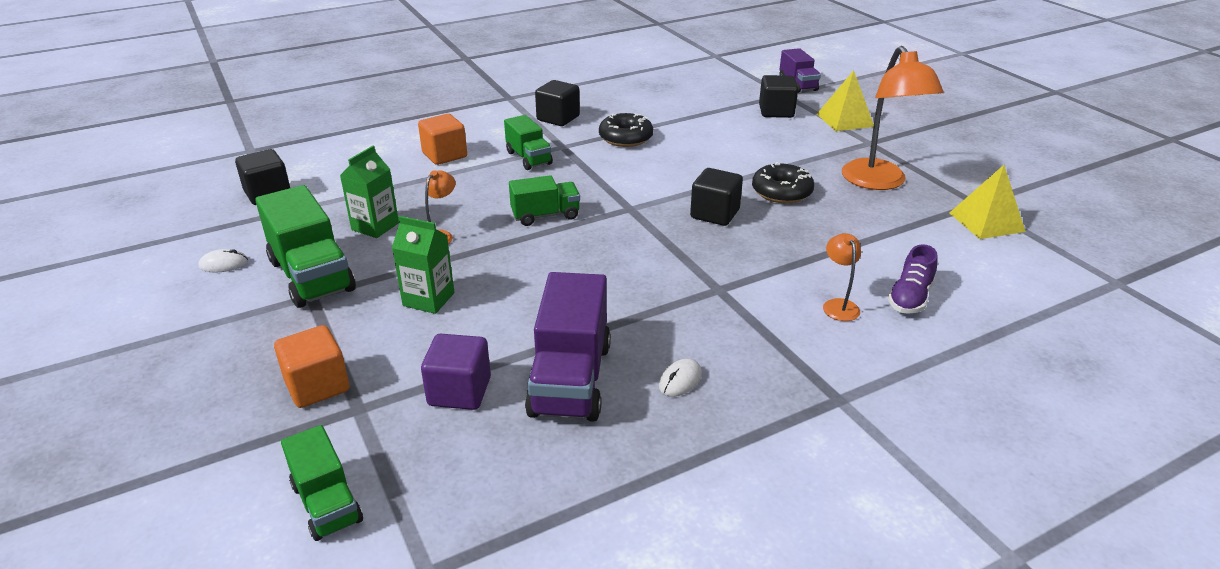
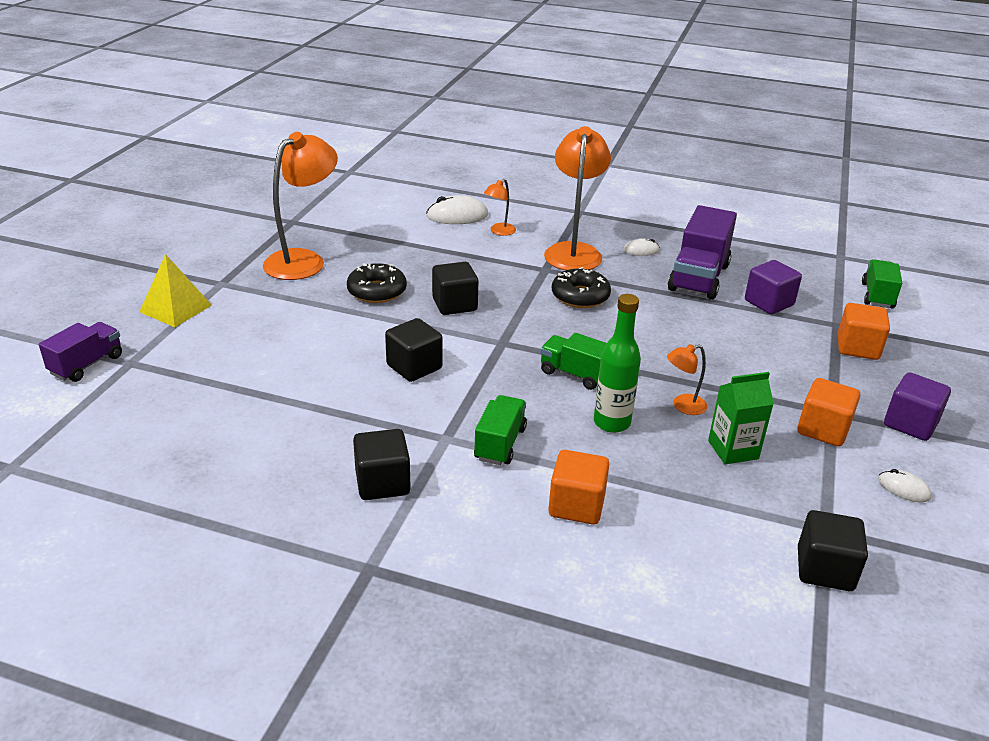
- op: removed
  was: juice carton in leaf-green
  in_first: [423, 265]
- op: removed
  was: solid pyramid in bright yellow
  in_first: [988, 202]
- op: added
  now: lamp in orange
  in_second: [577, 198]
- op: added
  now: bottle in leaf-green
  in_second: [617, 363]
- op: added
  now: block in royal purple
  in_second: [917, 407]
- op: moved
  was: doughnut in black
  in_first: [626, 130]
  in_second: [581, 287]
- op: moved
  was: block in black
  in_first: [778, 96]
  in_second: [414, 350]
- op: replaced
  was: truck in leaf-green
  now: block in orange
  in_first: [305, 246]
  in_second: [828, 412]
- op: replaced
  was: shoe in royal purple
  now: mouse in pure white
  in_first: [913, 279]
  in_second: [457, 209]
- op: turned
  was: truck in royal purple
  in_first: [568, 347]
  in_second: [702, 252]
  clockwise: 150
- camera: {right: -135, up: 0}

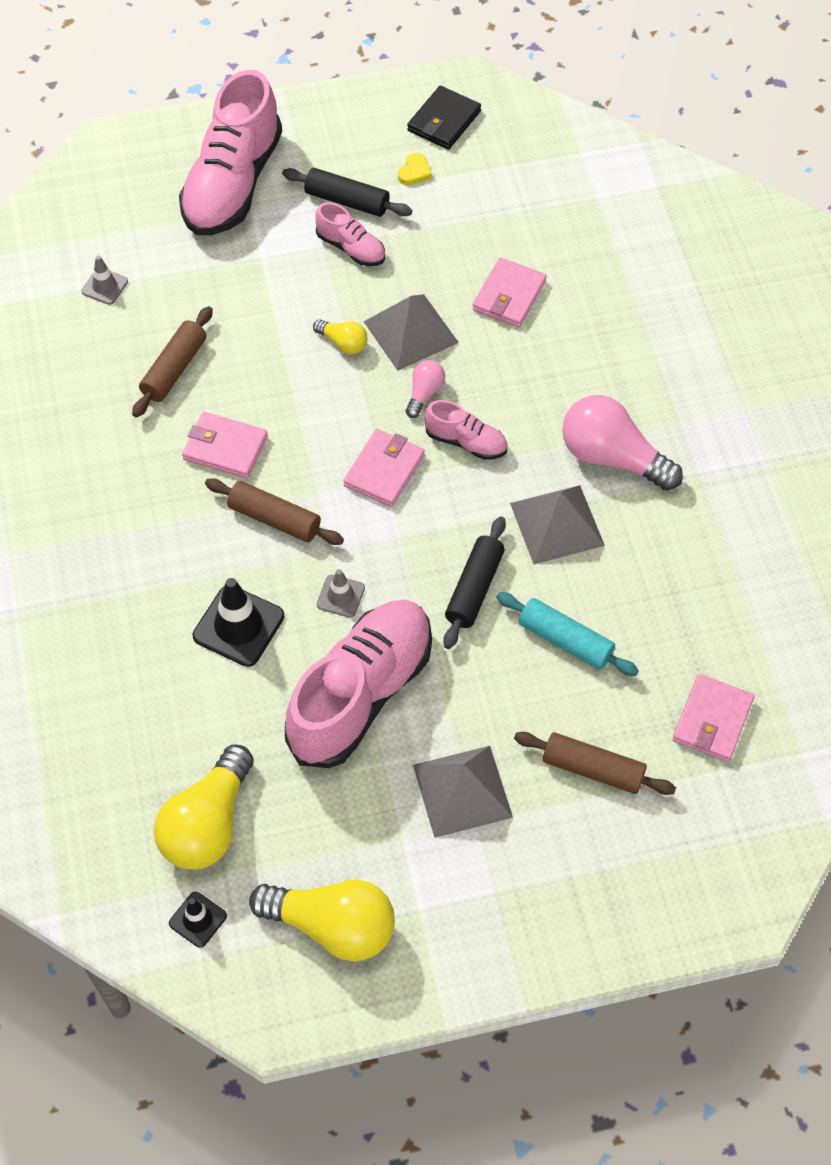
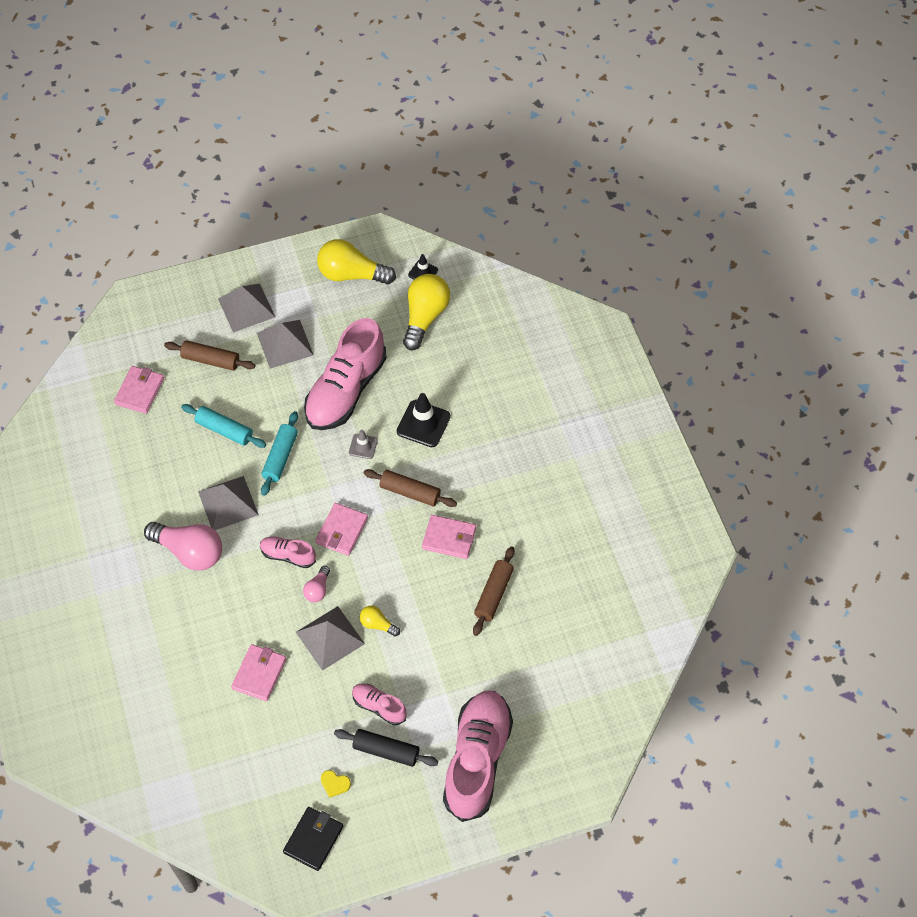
- op: removed
  was: safety cone in gray
  in_first: [104, 280]
- op: added
  now: solid pyramid in gray
  in_second: [246, 308]
- op: recoloured
  was: pastry roller in black
  now: pastry roller in turquoise
  in_first: [474, 582]
  in_second: [279, 453]
- op: turned
  was: heart in bright yellow
  in_first: [415, 169]
  in_second: [336, 784]
  clockwise: -90
- camera: {right: 175, up: 0}

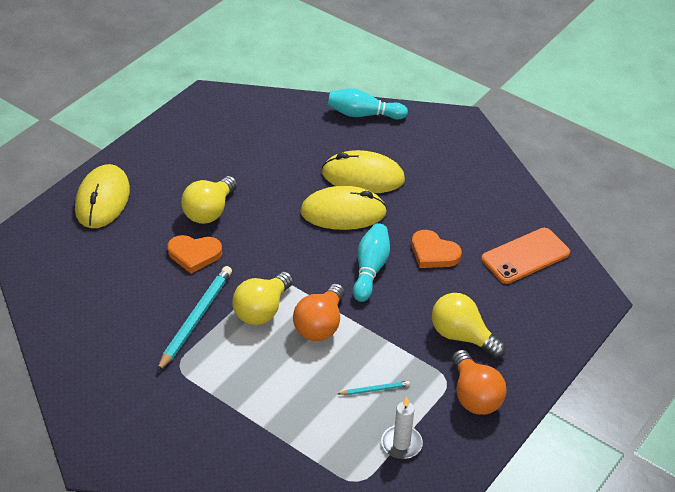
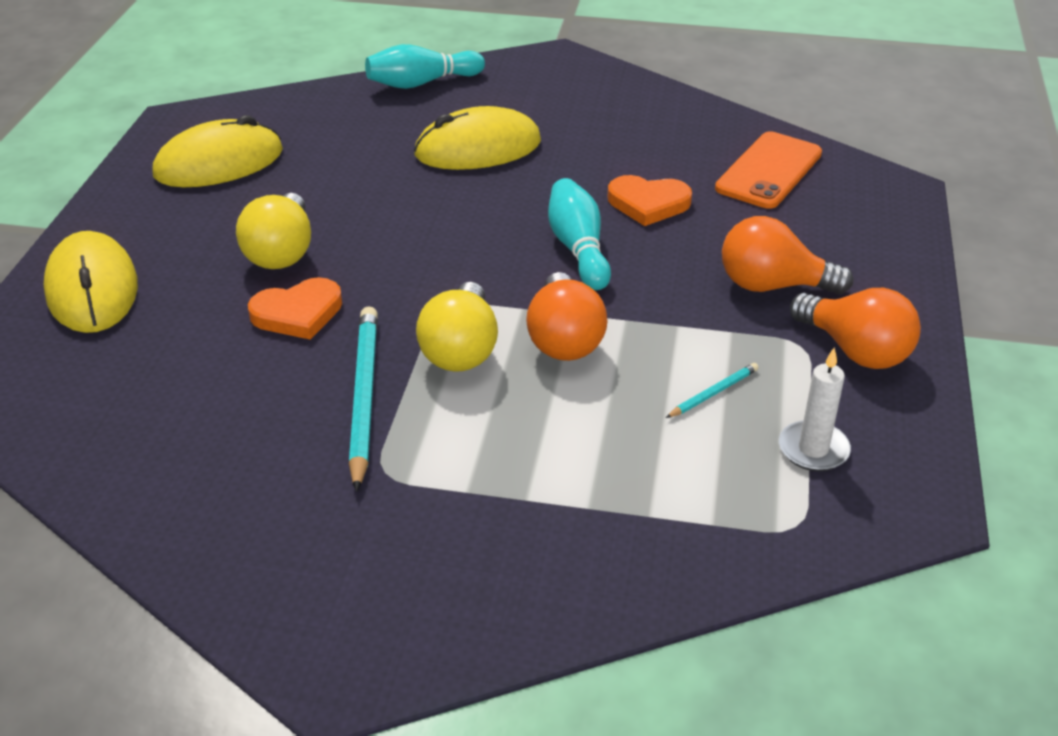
- op: moved
  was: mouse in bright yellow
  in_first: [343, 208]
  in_second: [217, 151]
- op: recoloured
  was: light bulb in bright yellow
  now: light bulb in orange
  in_first: [469, 325]
  in_second: [787, 255]
- camera: {right: -25, up: -5}

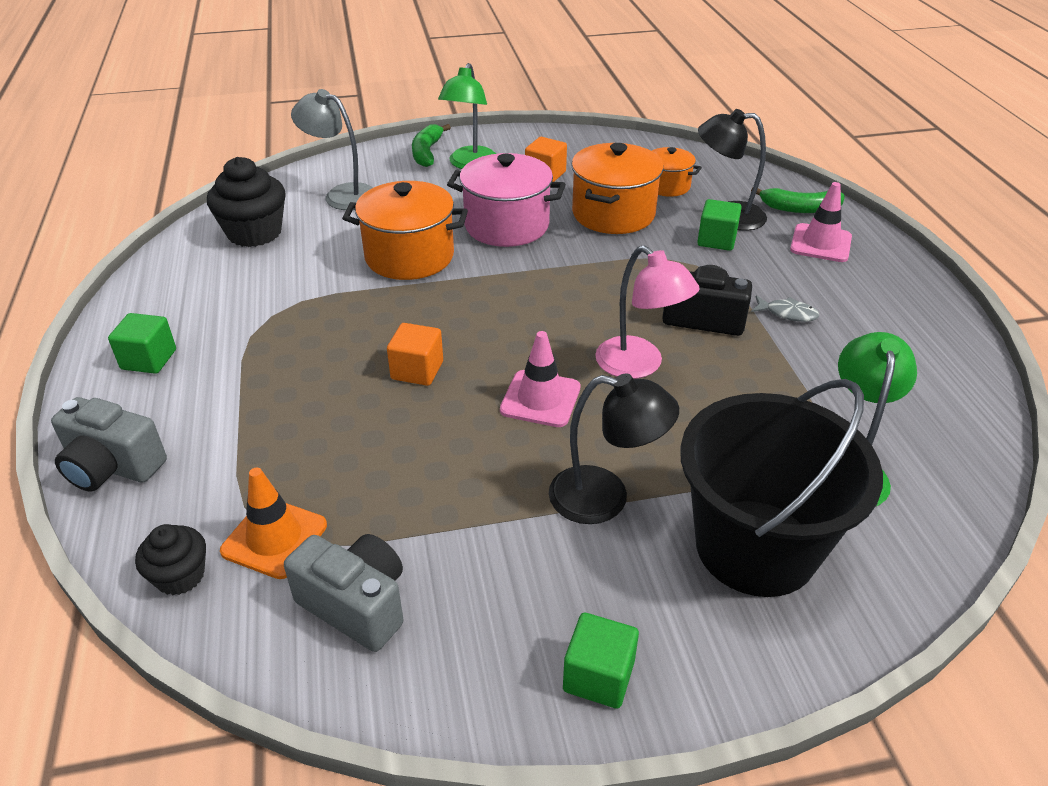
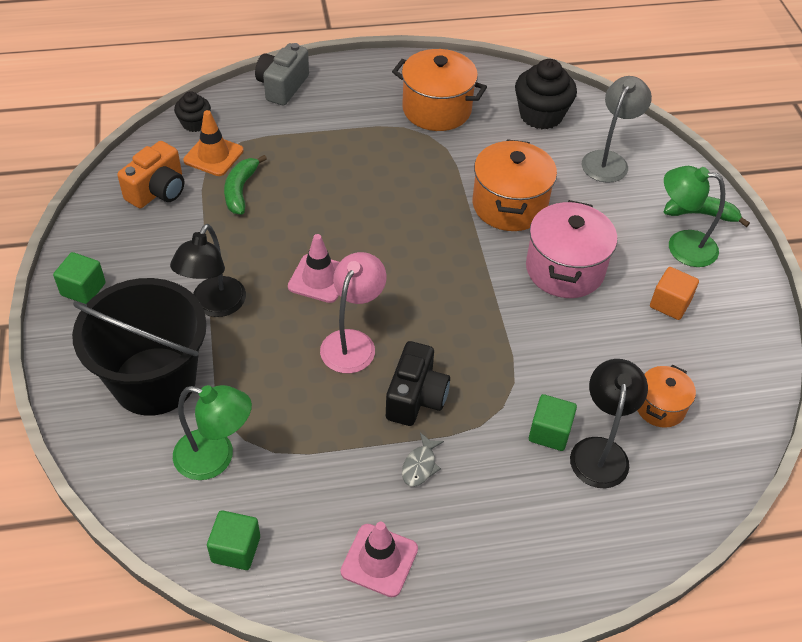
- op: removed
  was: block in orange
  in_first: [415, 354]
- op: moved
  was: block in leaf-green
  in_first: [142, 343]
  in_second: [233, 540]
- op: moved
  was: stockpot in orange
  in_first: [617, 188]
  in_second: [439, 90]
- op: moved
  was: banana fruit in leaf-green
  in_first: [798, 200]
  in_second: [245, 185]
- op: moved
  was: safety cone in pink
  in_first: [821, 222]
  in_second: [379, 559]
- op: recoloured
  was: compact camera in gray
  now: compact camera in orange
  in_first: [343, 593]
  in_second: [150, 174]
- op: turned
  was: lamp in pink
  in_first: [647, 312]
  in_second: [353, 312]
  clockwise: 150
- camera: {right: 90, up: 10}

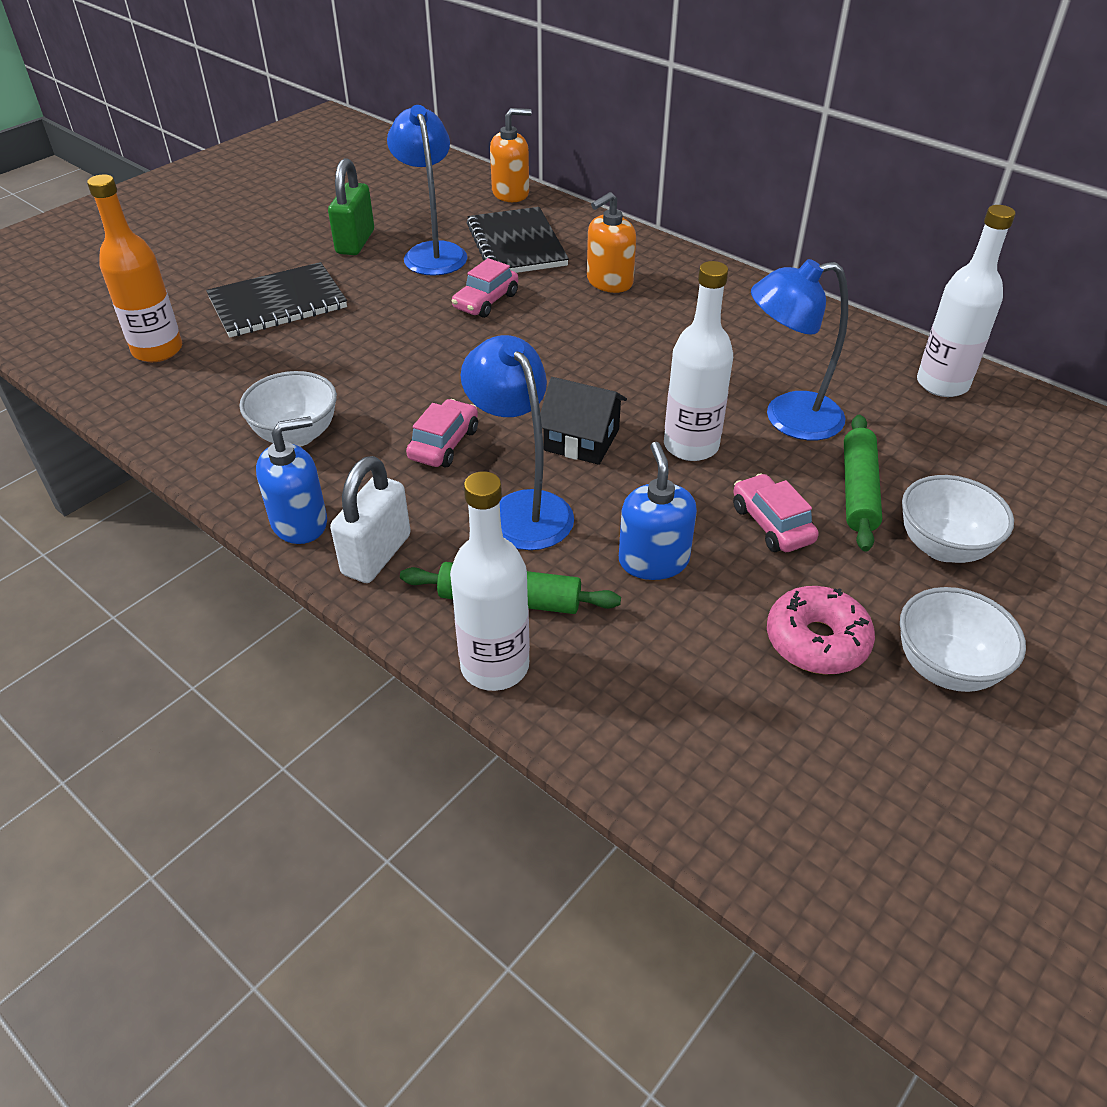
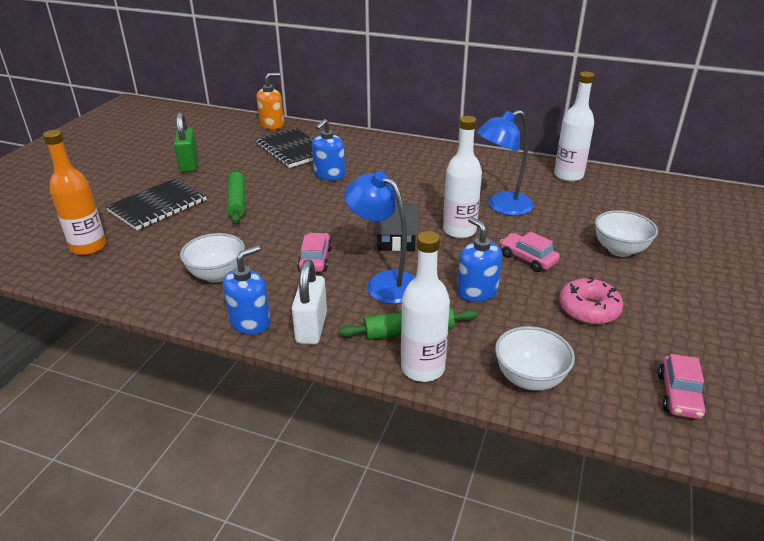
- op: removed
  was: lamp in cobalt
  in_first: [427, 190]
- op: removed
  was: soap pump in orange
  in_first: [611, 242]
- op: added
  now: soap pump in cobalt
  in_second: [328, 150]
- op: moved
  was: toy car in pink
  in_first: [485, 288]
  in_second: [682, 386]
- op: moved
  was: pastry roller in leaf-green
  in_first: [863, 483]
  in_second: [236, 196]
- op: moved
  was: serving bowl in pure white
  in_first: [963, 639]
  in_second: [535, 358]
- camera: {right: -20, up: -10}

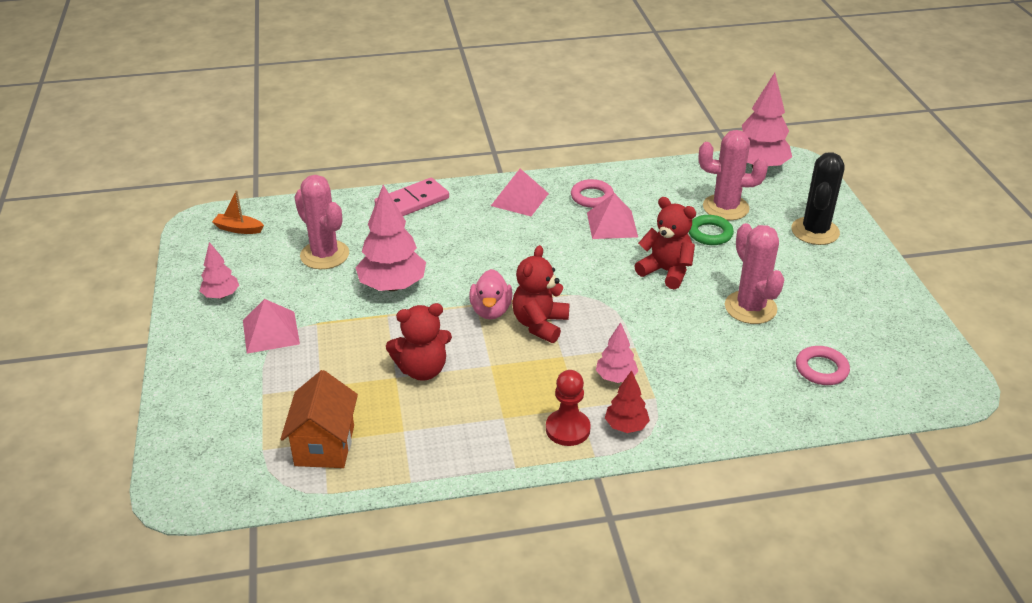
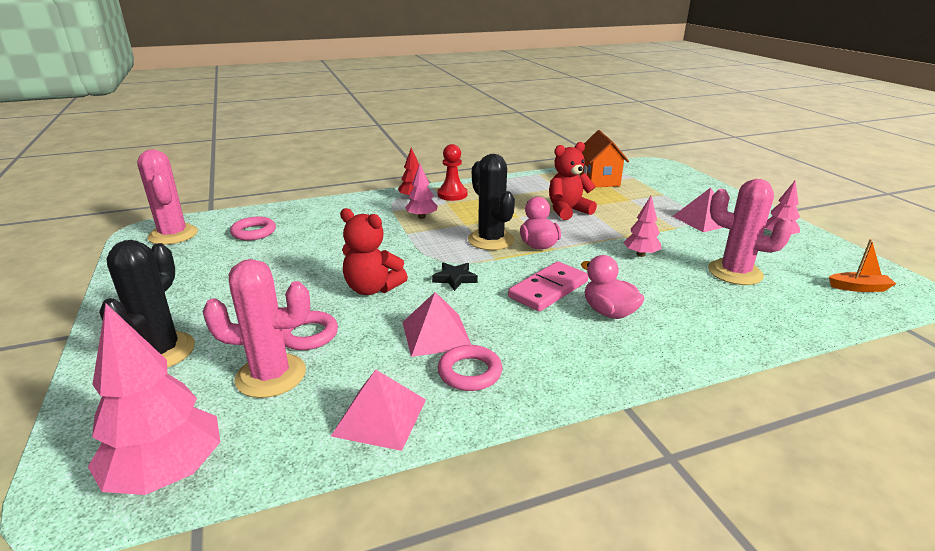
- op: added
  now: five-pointed star in black
  in_second: [455, 276]
- op: added
  now: duck in pink
  in_second: [613, 287]
- op: moved
  was: domino in pink
  in_first: [411, 197]
  in_second: [548, 286]
- op: moved
  was: solid pyramid in pink
  in_first: [520, 192]
  in_second: [378, 410]
- op: moved
  was: saguaro cactus in pink
  in_first: [754, 273]
  in_second: [167, 197]
- op: replaced
  was: stuffed bear in scarlet
  now: saguaro cactus in black
  in_first: [541, 294]
  in_second: [491, 202]
- op: recoloured
  was: ring in leaf-green
  now: ring in pink
  in_first: [711, 230]
  in_second: [310, 330]
- op: resized
  was: fir tree in pink
  in_first: [390, 238]
  in_second: [642, 226]
  ratio: 0.55
- camera: {right: 170, up: -10}

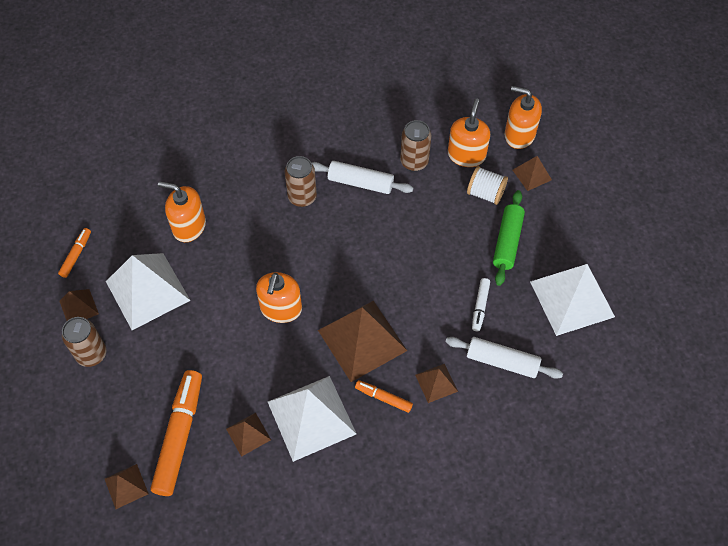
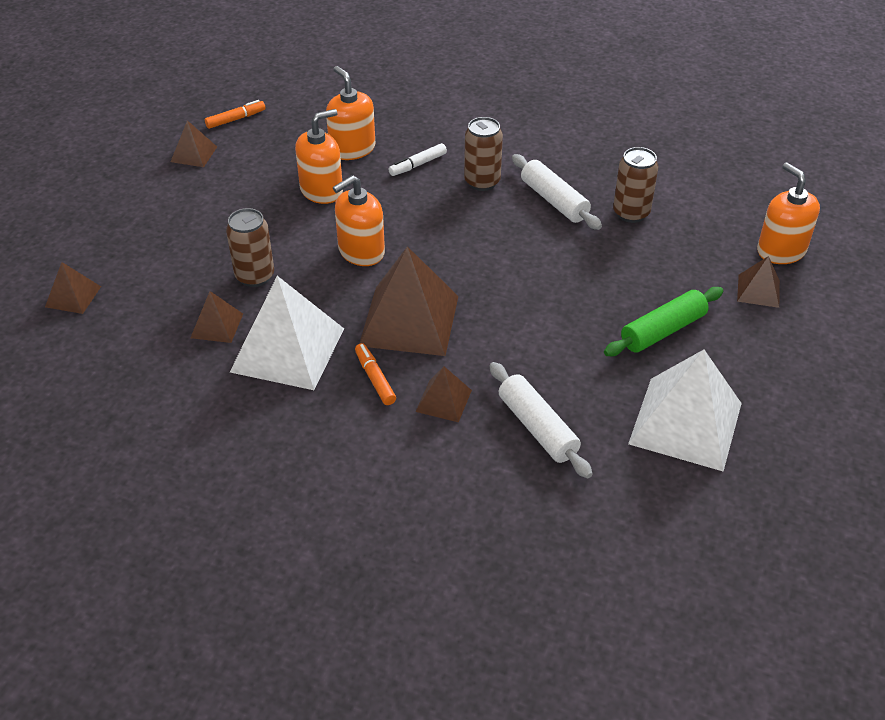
- op: removed
  was: solid pyramid in pure white
  in_first: [148, 291]
- op: removed
  was: marker pen in orange
  in_first: [176, 433]
- op: removed
  was: reel of thread in pure white
  in_first: [487, 185]
- op: moved
  was: soda can in russet
  in_first: [84, 342]
  in_second: [250, 247]
- op: moved
  was: soap pump in orange
  in_first: [469, 133]
  in_second: [319, 156]
- op: moved
  was: marker pen in pure white
  in_first: [481, 304]
  in_second: [417, 159]
- camera: {right: 40, up: -15}

